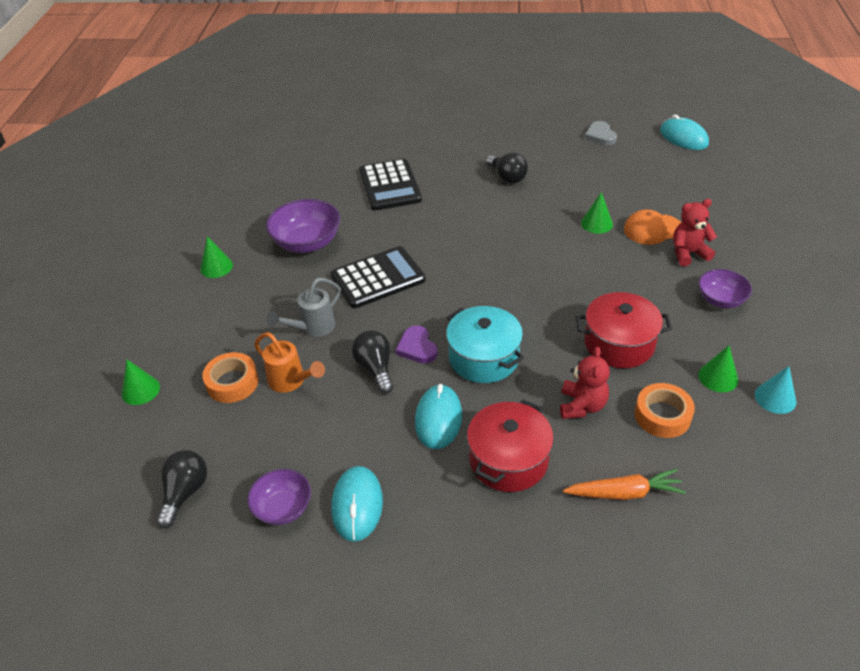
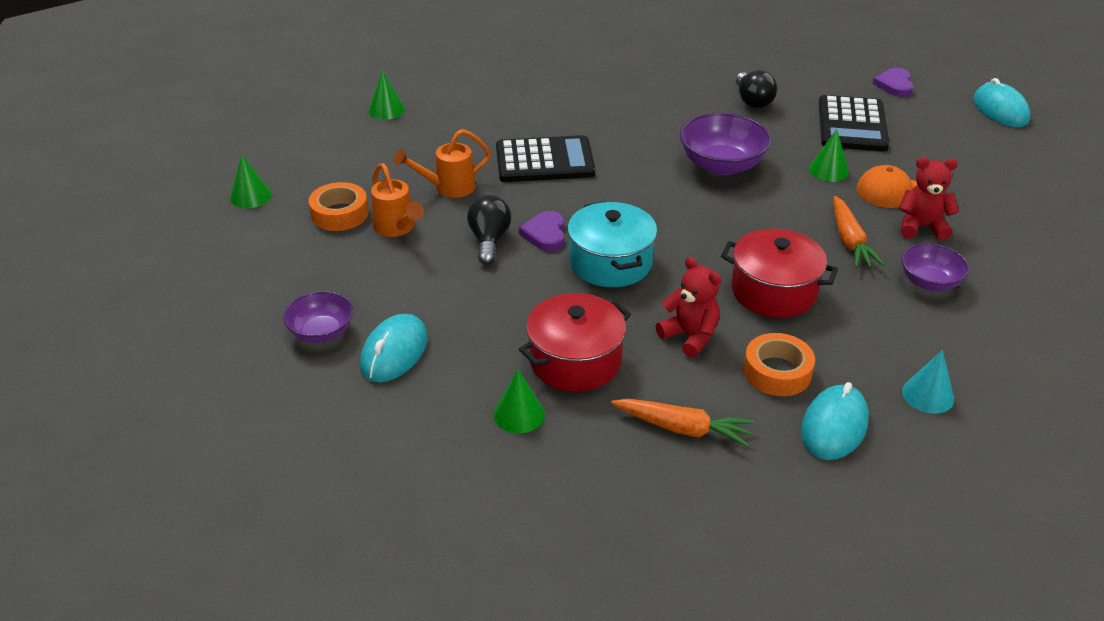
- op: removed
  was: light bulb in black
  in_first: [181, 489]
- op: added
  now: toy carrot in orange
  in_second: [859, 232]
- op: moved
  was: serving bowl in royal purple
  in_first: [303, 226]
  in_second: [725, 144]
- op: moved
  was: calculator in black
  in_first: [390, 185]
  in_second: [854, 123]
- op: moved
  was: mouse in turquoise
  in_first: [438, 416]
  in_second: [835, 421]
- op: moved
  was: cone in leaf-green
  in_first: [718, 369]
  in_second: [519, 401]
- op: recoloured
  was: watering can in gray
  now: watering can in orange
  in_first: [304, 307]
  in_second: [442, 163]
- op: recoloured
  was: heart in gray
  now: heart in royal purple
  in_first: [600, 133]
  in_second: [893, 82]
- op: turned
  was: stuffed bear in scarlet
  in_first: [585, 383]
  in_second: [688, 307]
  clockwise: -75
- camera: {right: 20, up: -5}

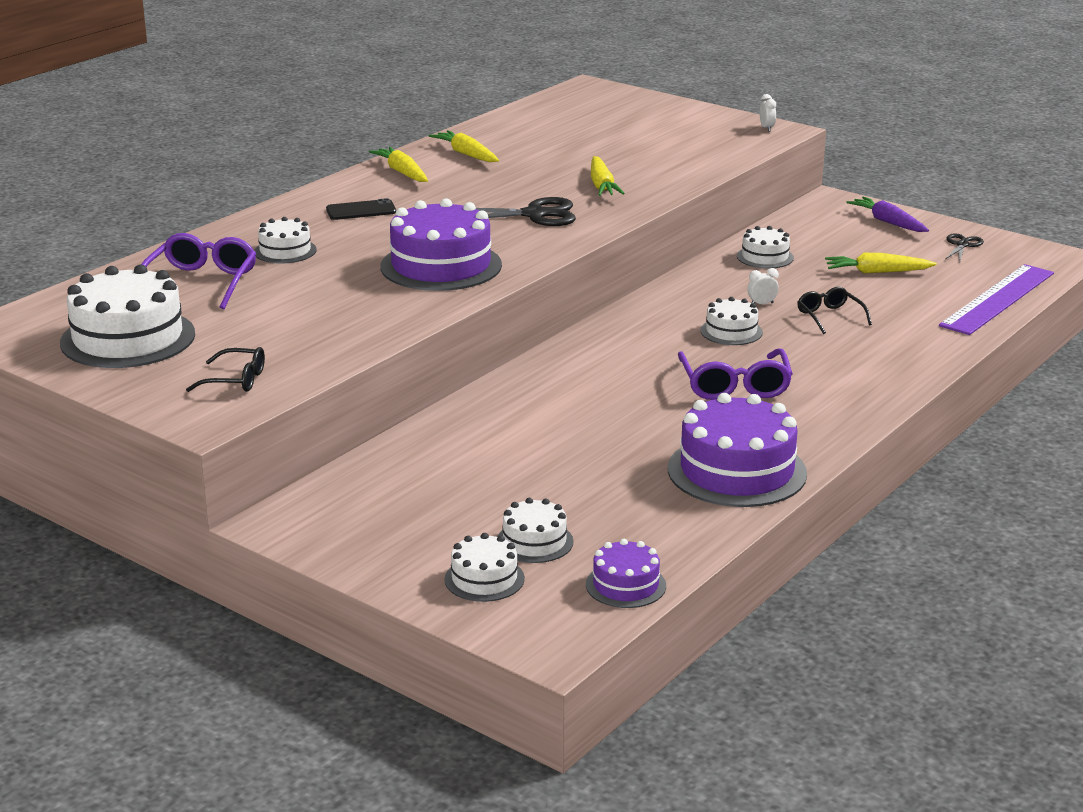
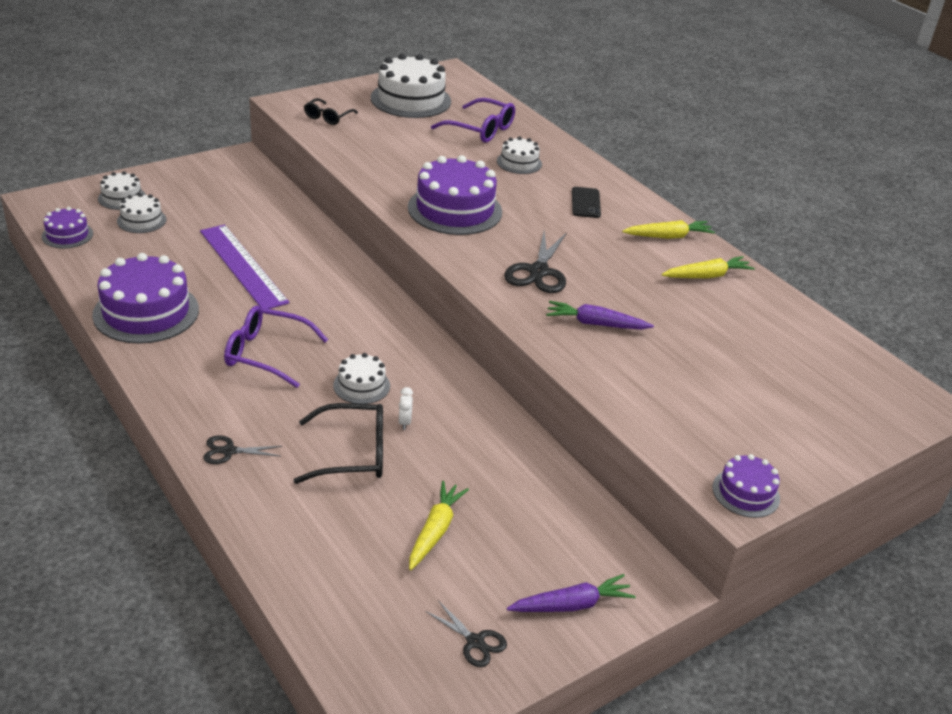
- op: removed
  was: cake in pure white
  in_first: [765, 247]
- op: added
  now: shears in black
  in_second: [242, 450]
- op: moved
  was: straightedge in royal purple
  in_first: [996, 299]
  in_second: [244, 267]
- op: replaced
  was: alarm clock in pure white
  now: cake in royal purple
  in_first: [768, 113]
  in_second: [746, 486]
- op: recoloured
  was: toy carrot in bright yellow
  now: toy carrot in royal purple
  in_first: [608, 176]
  in_second: [600, 315]
- op: resized
  was: glasses in black
  in_first: [834, 310]
  in_second: [338, 443]
  ratio: 1.61
- camera: {right: 105, up: 10}

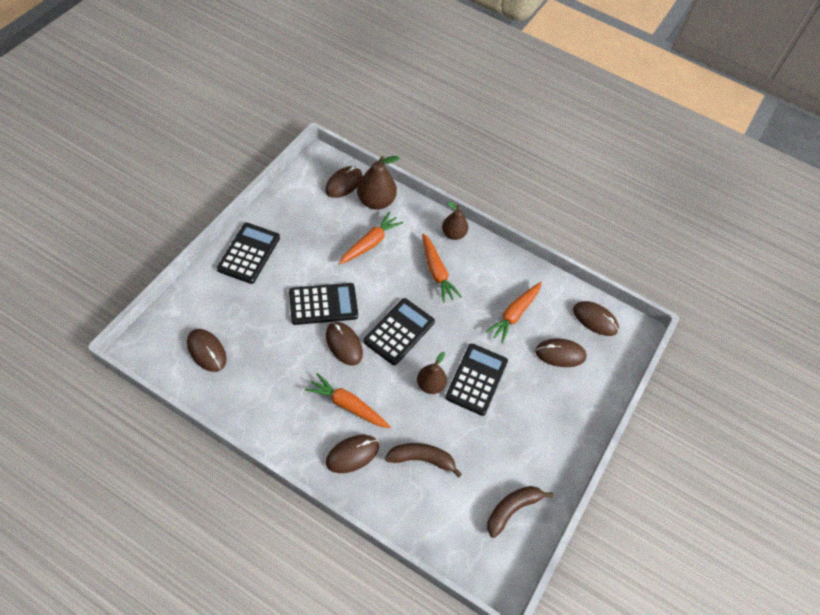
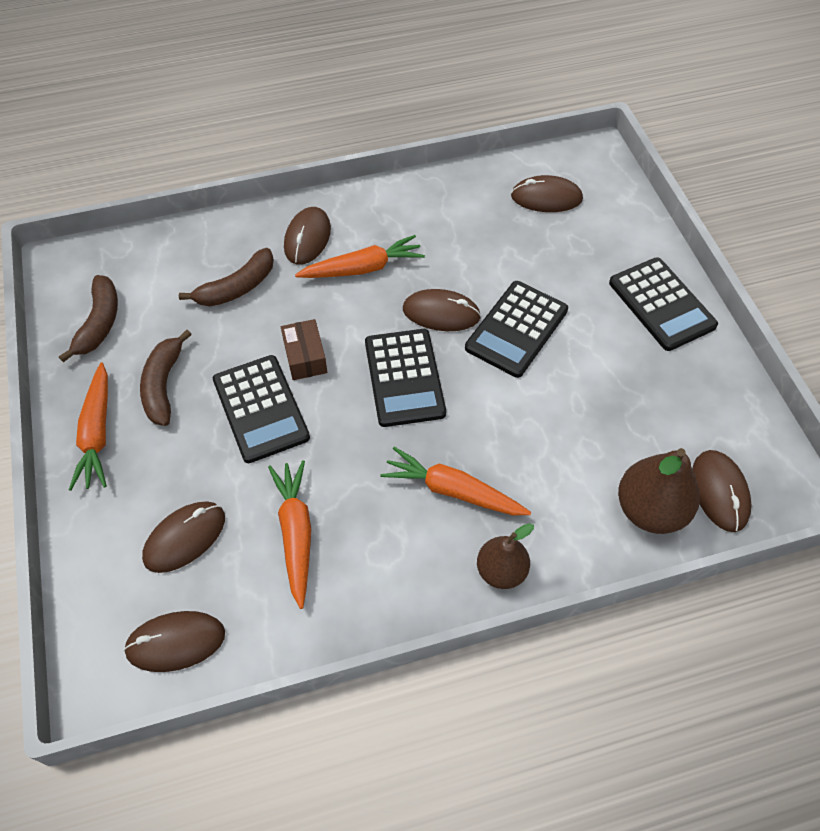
- op: added
  now: banana fruit in russet
  in_second: [166, 378]
- op: moved
  was: toy carrot in orange
  in_first: [371, 238]
  in_second: [88, 426]
- op: replaced
  was: pear in russet
  now: package in russet
  in_first: [432, 373]
  in_second: [304, 349]
- camera: {right: 140, up: 0}

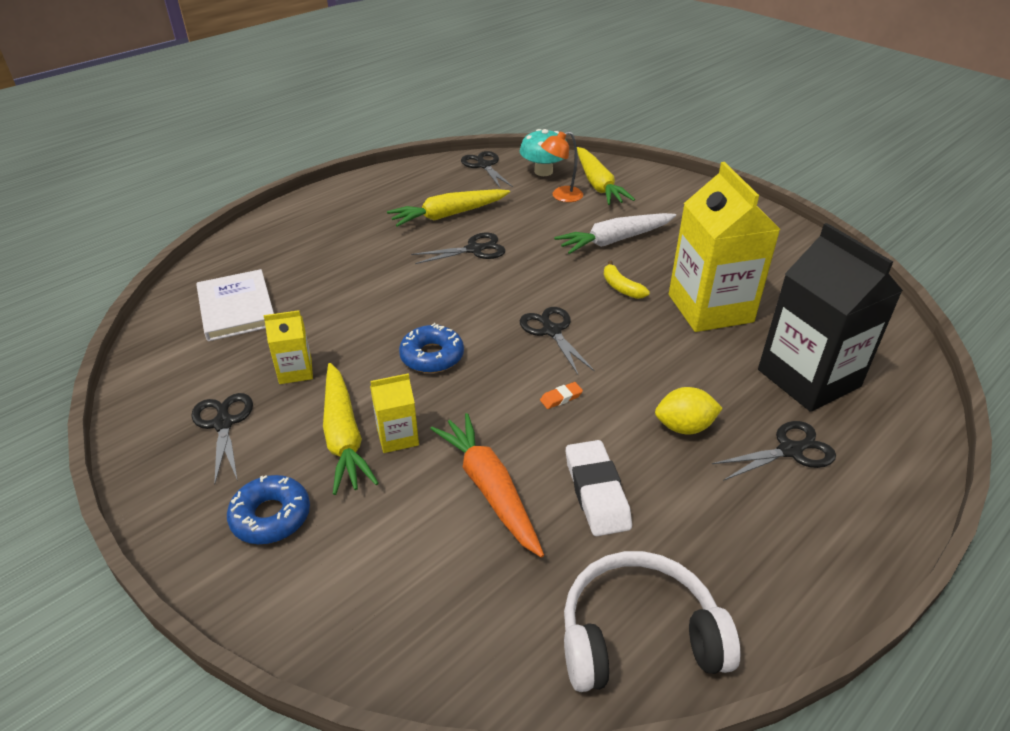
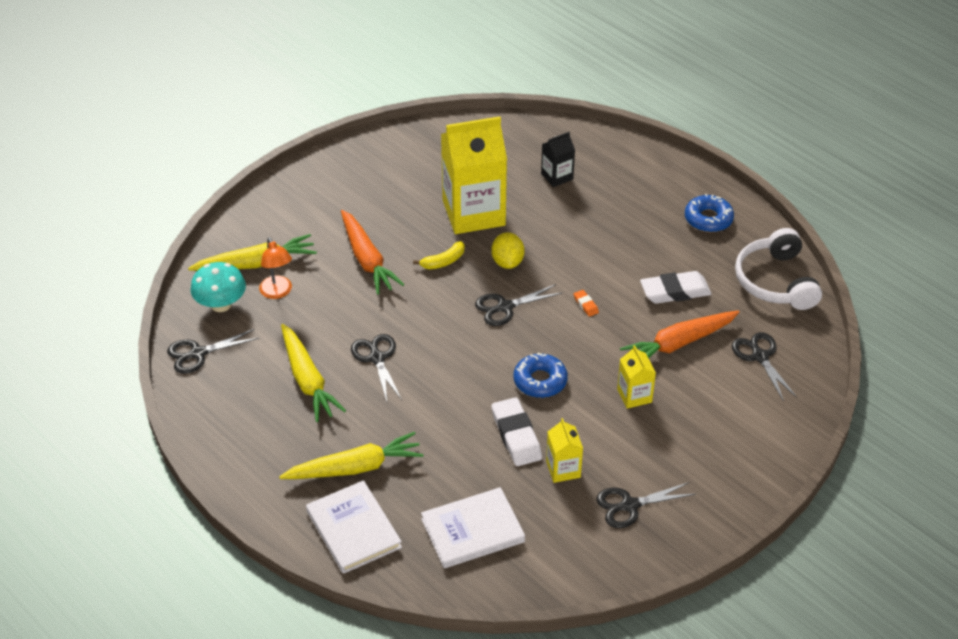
- op: added
  now: hardcover in pure white
  in_second: [354, 527]
- op: added
  now: eraser in pure white
  in_second: [517, 431]
- op: moved
  was: doughnut in cobalt
  in_first: [268, 509]
  in_second: [709, 213]
- op: moved
  was: toy carrot in bright yellow
  in_first: [351, 429]
  in_second: [351, 455]
- op: moved
  was: toy lemon in bright yellow
  in_first: [689, 411]
  in_second: [508, 250]
- op: moved
  was: shears in black
  in_first: [774, 451]
  in_second: [764, 366]
- op: recoloured
  was: toy carrot in pure white
  now: toy carrot in orange
  in_first: [615, 233]
  in_second: [372, 252]
- op: resized
  was: juice carton in black
  in_first: [830, 317]
  in_second: [558, 159]
  ratio: 0.46
- camera: {right: -90, up: 5}

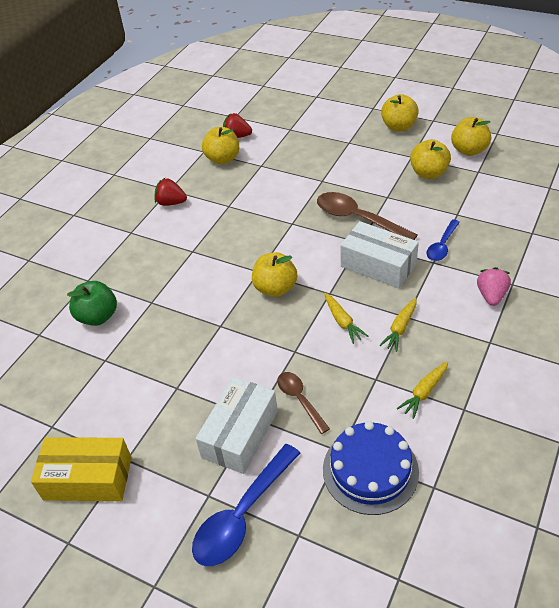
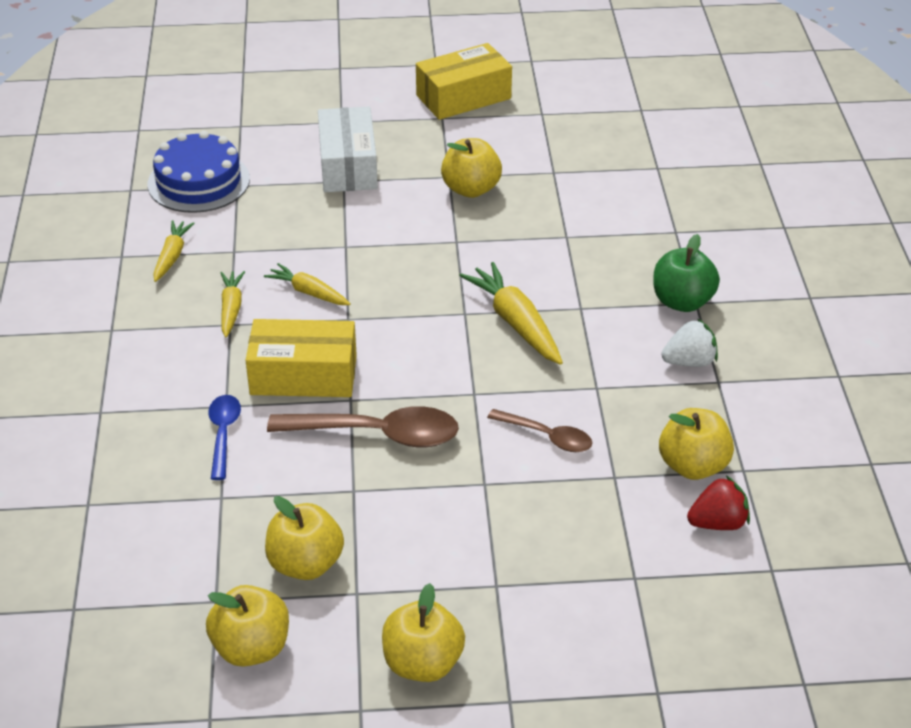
- op: removed
  was: tablespoon in cobalt
  in_first: [246, 505]
- op: removed
  was: toy strawberry in pink
  in_first: [494, 286]
- op: added
  now: toy carrot in bright yellow
  in_second: [511, 313]
- op: moved
  was: apple in leaf-green
  in_first: [92, 303]
  in_second: [686, 273]
- op: moved
  was: apple in bright yellow
  in_first: [274, 274]
  in_second: [471, 168]
- op: moved
  was: tablespoon in russet
  in_first: [303, 403]
  in_second: [539, 430]
- op: recoloured
  was: toy strawberry in scarlet
  now: toy strawberry in pure white
  in_first: [171, 192]
  in_second: [690, 342]
- op: recoloured
  was: package in pure white
  now: package in bright yellow
  in_first: [379, 255]
  in_second: [301, 358]
- camera: {right: 145, up: -5}

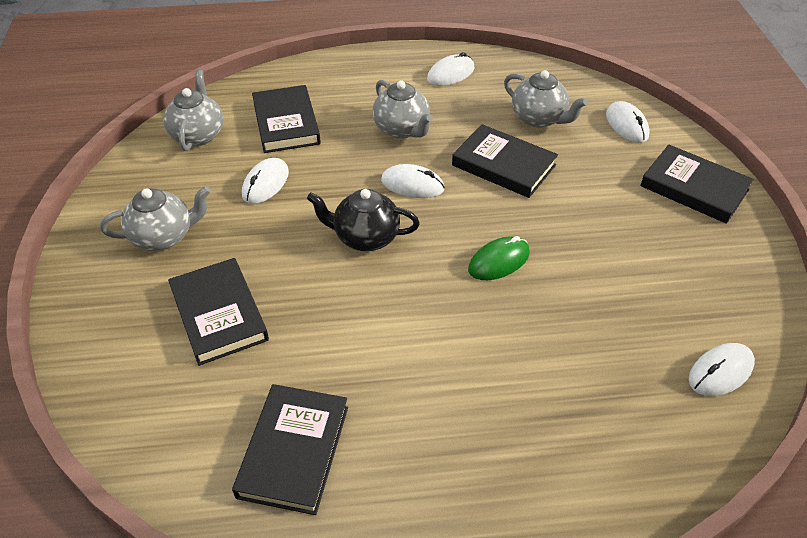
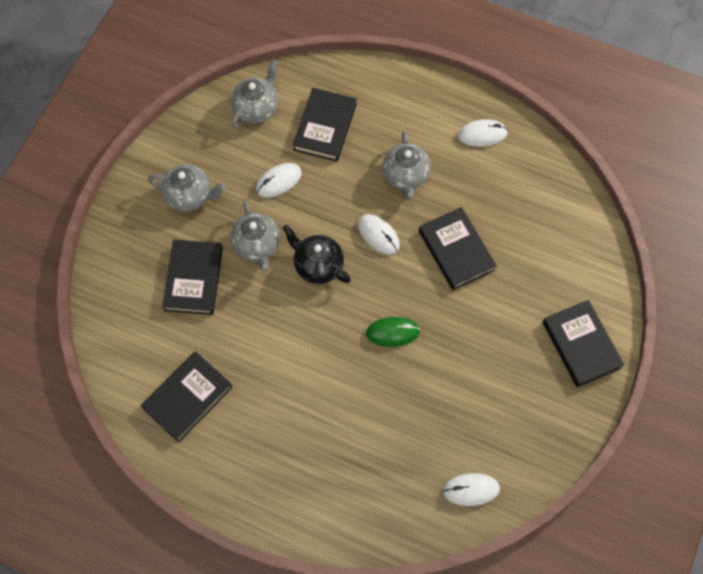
- op: removed
  was: mouse in pure white
  in_first: [628, 122]
- op: moved
  was: china teapot in gray
  in_first: [546, 99]
  in_second: [255, 235]
- camera: {right: 30, up: 20}

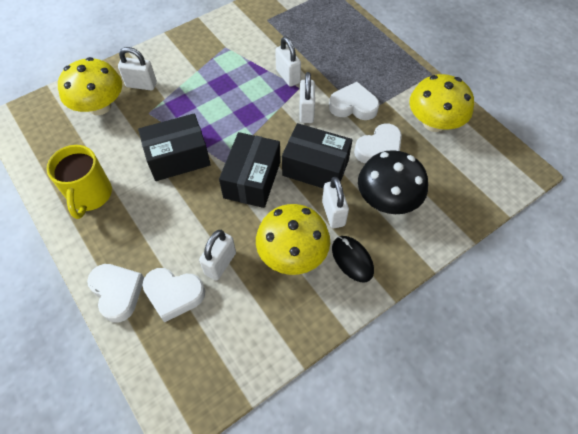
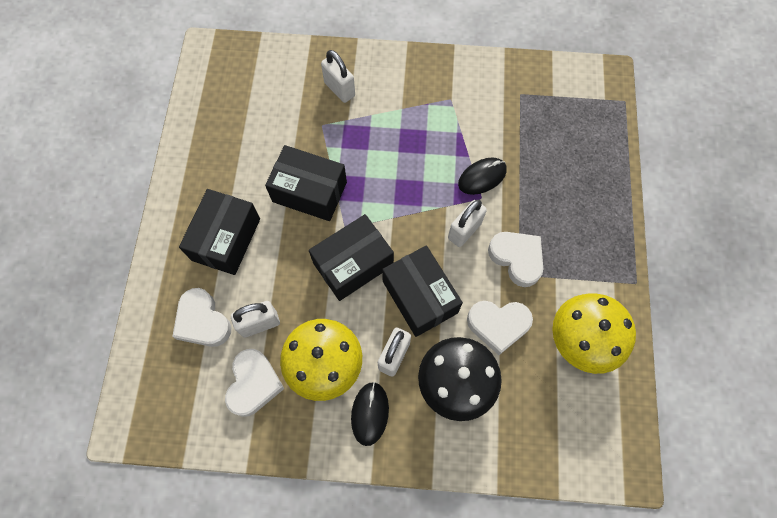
- op: removed
  was: mug in bright yellow
  in_first: [79, 182]
- op: removed
  was: toadstool in bright yellow
  in_first: [90, 86]
- op: added
  now: package in black
  in_second: [219, 232]
- op: moved
  was: heart in pure white
  in_first: [115, 293]
  in_second: [255, 383]
- op: replaced
  was: padlock in pure white
  now: mouse in black
  in_first: [288, 61]
  in_second: [482, 176]
- camera: {right: 40, up: 10}

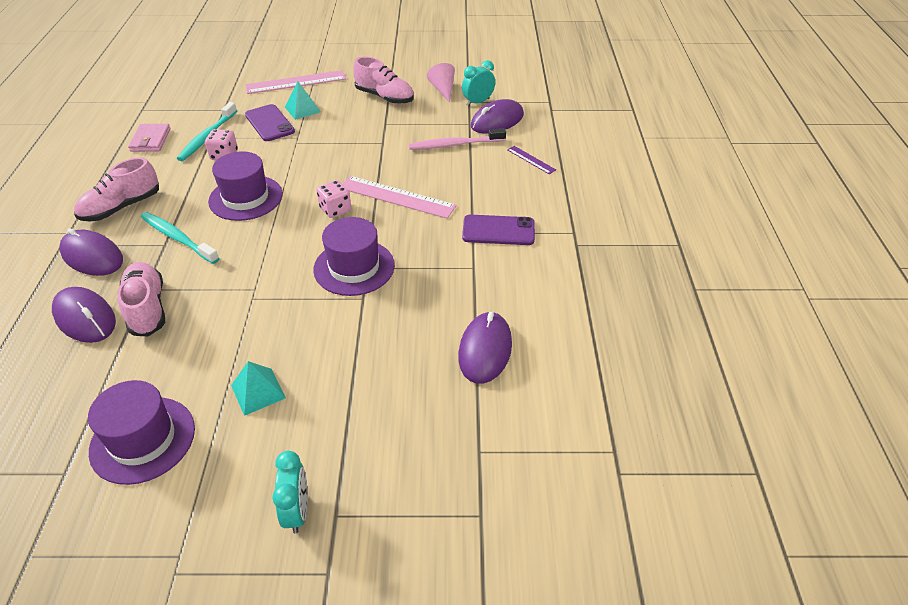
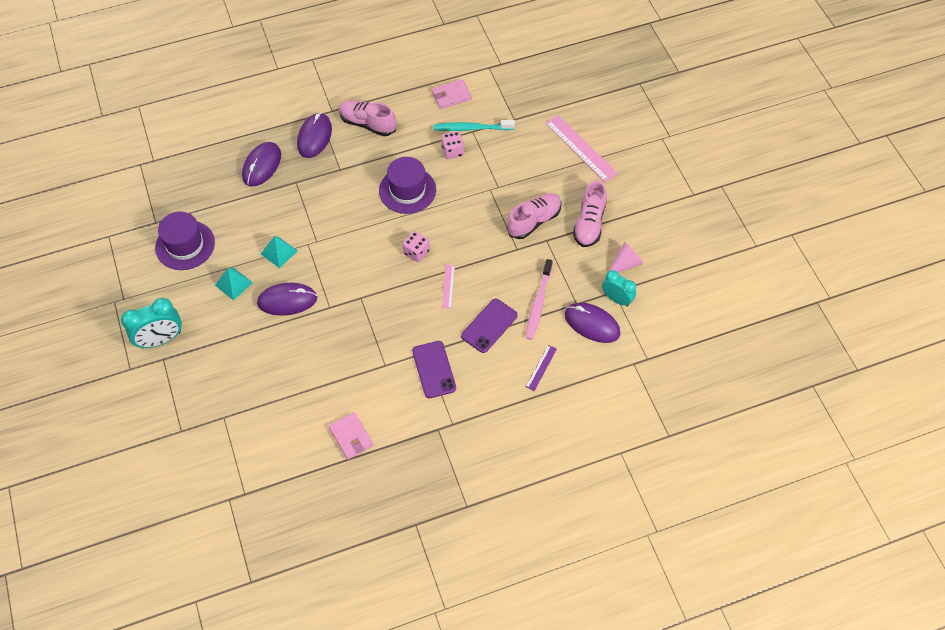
- op: removed
  was: tooth brush in turquoise
  in_first: [180, 238]
- op: removed
  was: top hat in royal purple
  in_first: [354, 256]
- op: added
  now: billfold in pink
  in_second: [351, 436]
- op: moved
  was: shoe in pink
  in_first: [141, 299]
  in_second: [534, 216]
- op: moved
  was: smartphone in royal purple
  in_first: [270, 122]
  in_second: [489, 326]
- op: moved
  was: solid pyramid in turquoise
  in_first: [303, 100]
  in_second: [279, 252]
- op: moved
  was: mouse in royal purple
  in_first: [485, 348]
  in_second: [287, 299]
- op: turned
  was: tooth brush in pink
  in_first: [457, 139]
  in_second: [539, 299]
  clockwise: -135
- op: resized
  was: alarm clock in turquoise
  in_first: [290, 492]
  in_second: [151, 323]
  ratio: 1.5
- op: resized
  was: straightedge in pink
  in_first: [400, 197]
  in_second: [448, 287]
  ratio: 0.51
- camera: {right: 70, up: 15}

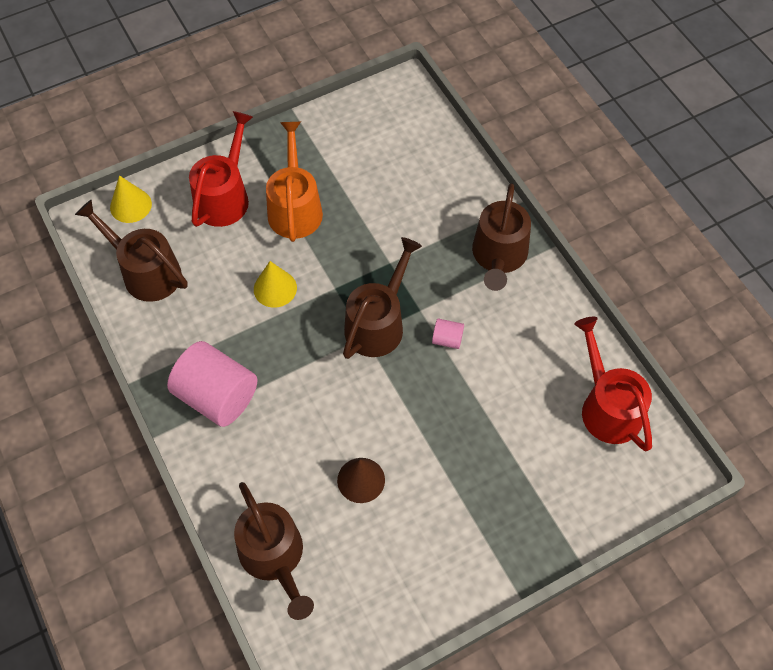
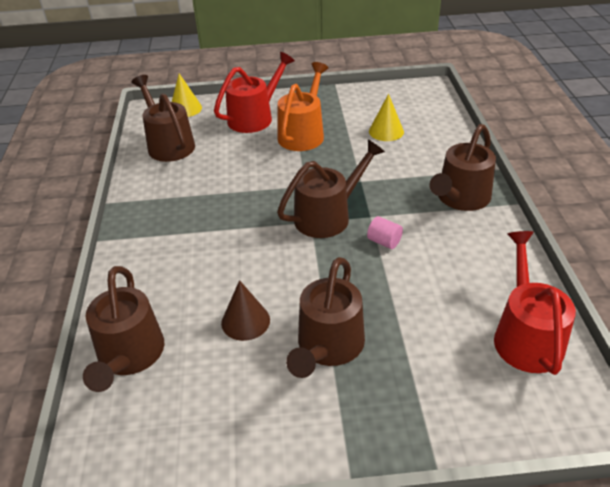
- op: removed
  was: cylinder in pink
  in_first: [212, 384]
- op: added
  now: watering can in russet
  in_second: [325, 317]
- op: moved
  was: cone in bright yellow
  in_first: [275, 284]
  in_second: [386, 117]
- camera: {right: 25, up: -20}

